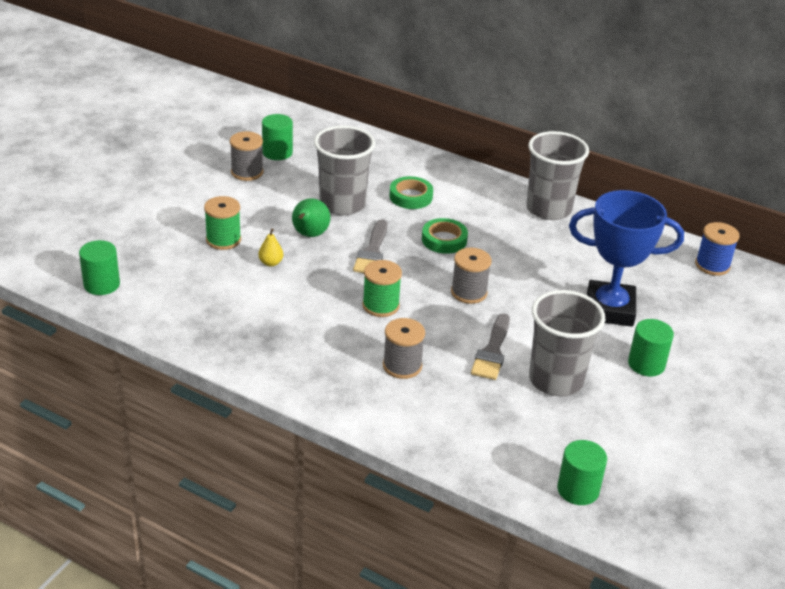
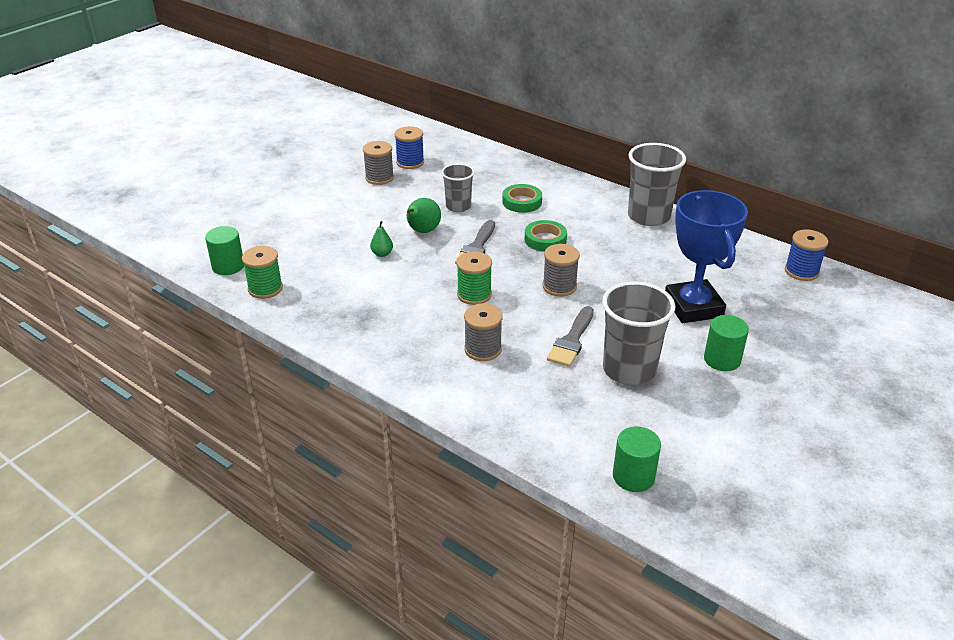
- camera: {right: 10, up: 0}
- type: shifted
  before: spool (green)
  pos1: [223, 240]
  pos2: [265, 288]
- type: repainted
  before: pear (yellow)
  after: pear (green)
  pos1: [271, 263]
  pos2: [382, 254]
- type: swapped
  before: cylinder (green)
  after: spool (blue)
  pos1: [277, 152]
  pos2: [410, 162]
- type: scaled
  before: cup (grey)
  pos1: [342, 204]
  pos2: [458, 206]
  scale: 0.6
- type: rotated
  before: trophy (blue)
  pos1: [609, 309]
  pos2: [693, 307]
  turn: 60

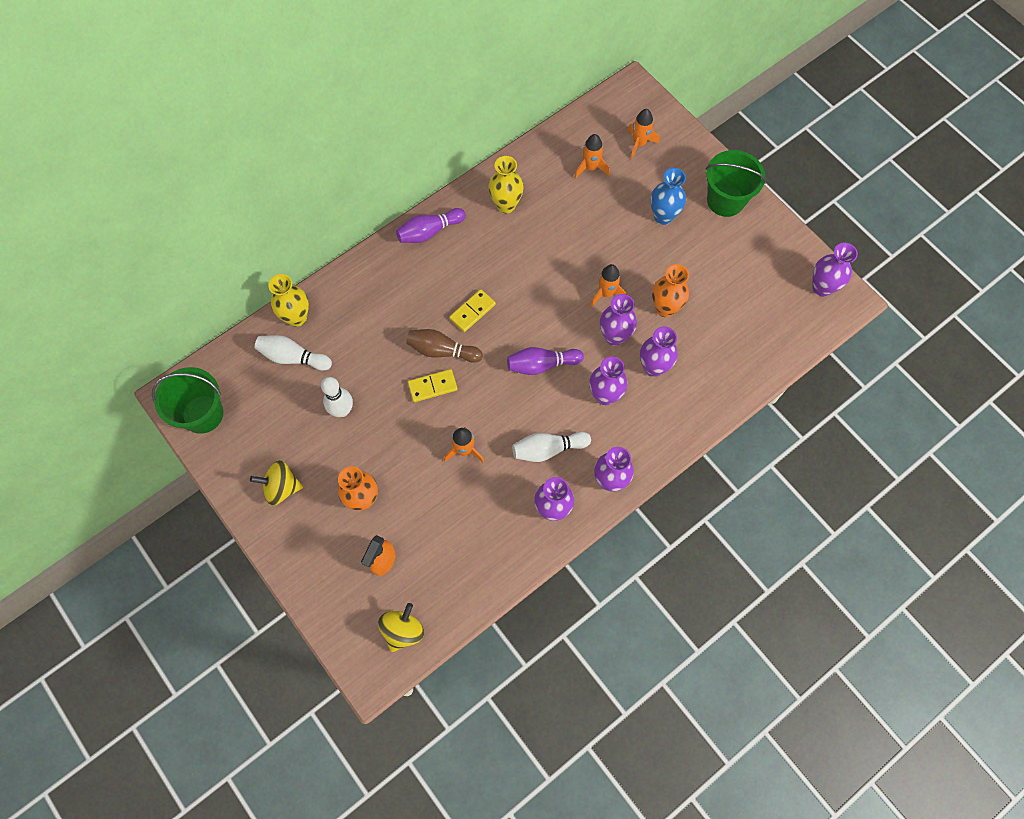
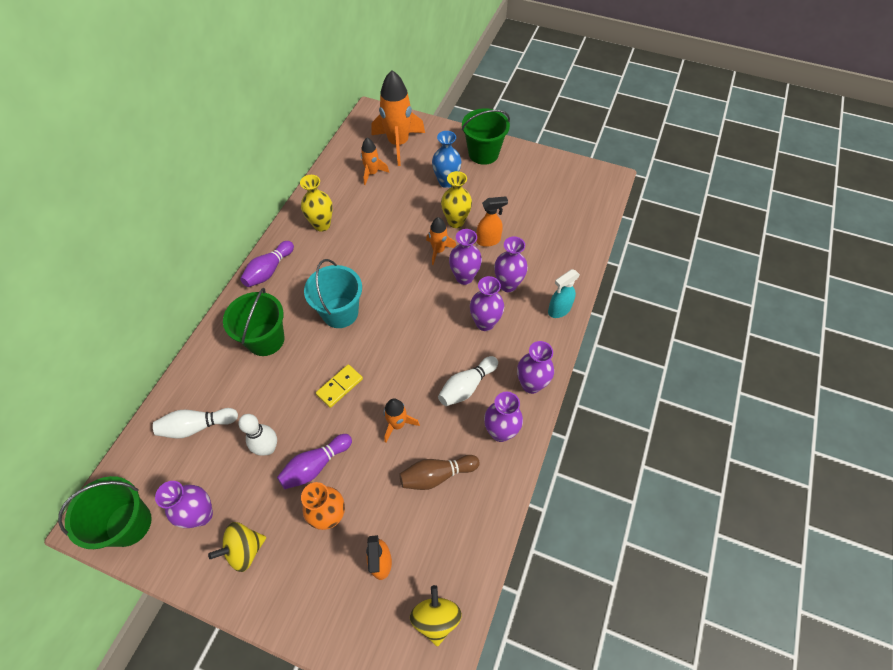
- camera: {right: -30, up: -10}
- type: shifted
  before: vase (yellow)
  pos1: [297, 317]
  pos2: [456, 221]
- type: shifted
  before: bowling pin (brown)
  pos1: [442, 350]
  pos2: [437, 475]
- type: swapped
  before: domino (yellow)
  after: bucket (turquoise)
  pos1: [472, 311]
  pos2: [340, 312]
- type: shifted
  before: bowling pin (purple)
  pos1: [542, 364]
  pos2: [315, 465]
- type: scaled
  before: rocket (orange)
  pos1: [639, 143]
  pos2: [398, 144]
  scale: 1.88
- type: swapped
  before: vase (orange)
  after: spray bottle (orange)
  pos1: [665, 308]
  pos2: [488, 240]
- type: shifted
  before: vase (purple)
  pos1: [822, 288]
  pos2: [201, 515]
- type: new
  after: bucket (green)
  pos2: [265, 339]
- type: new
  after: spray bottle (turquoise)
  pos2: [558, 310]

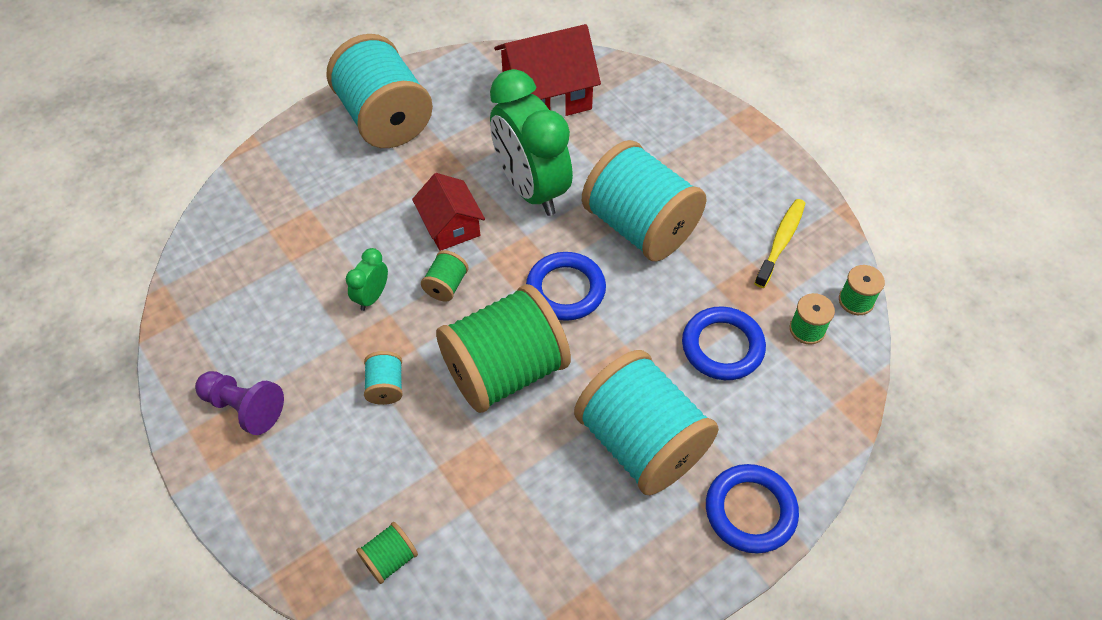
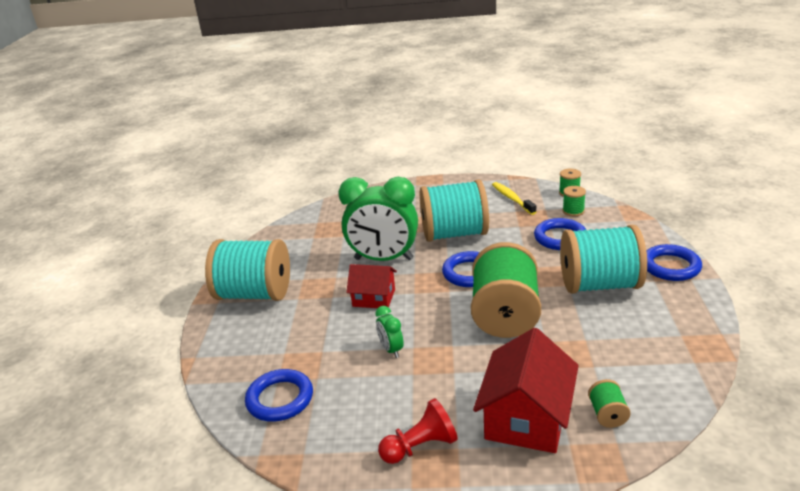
- camera: {right: -50, up: -25}
- type: repainted
  before: pawn (purple)
  after: pawn (red)
  pos1: [244, 408]
  pos2: [420, 446]
- type: gone
  before: spool (turquoise)
  pos1: [386, 386]
- type: gone
  before: spool (green)
  pos1: [446, 285]
- type: shifted
  before: house (red)
  pos1: [547, 96]
  pos2: [526, 418]
- type: new
  after: ring (blue)
  pos2: [280, 399]

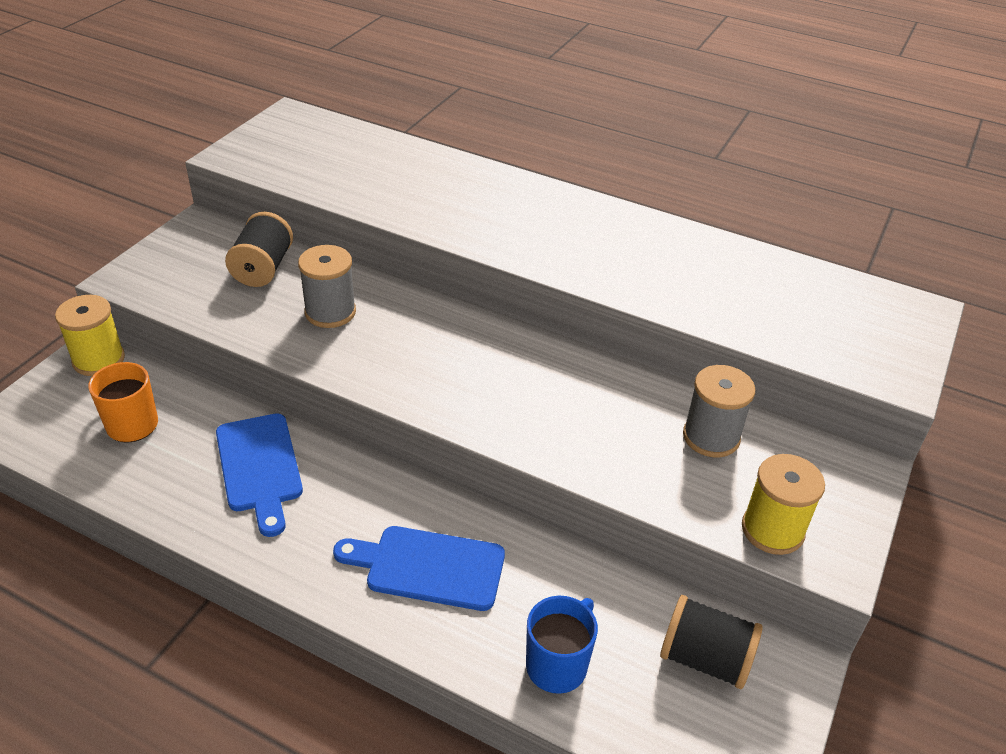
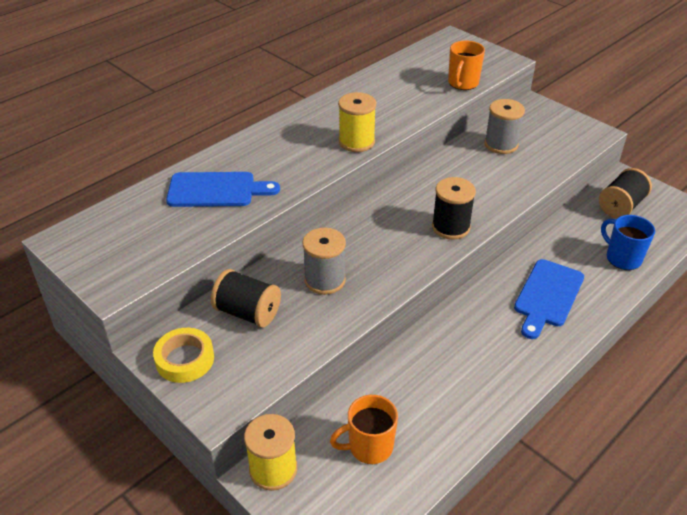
- camera: {right: -70, up: 0}
- type: shifted
  before: cutting board (blue)
  pos1: [259, 467]
  pos2: [216, 190]
- type: shifted
  before: spool (yellow)
  pos1: [772, 530]
  pos2: [356, 142]
- type: new
  after: tape (yellow)
  pos2: [185, 359]
- type: new
  after: spool (black)
  pos2: [450, 227]
- type: new
  after: mug (orange)
  pos2: [462, 83]

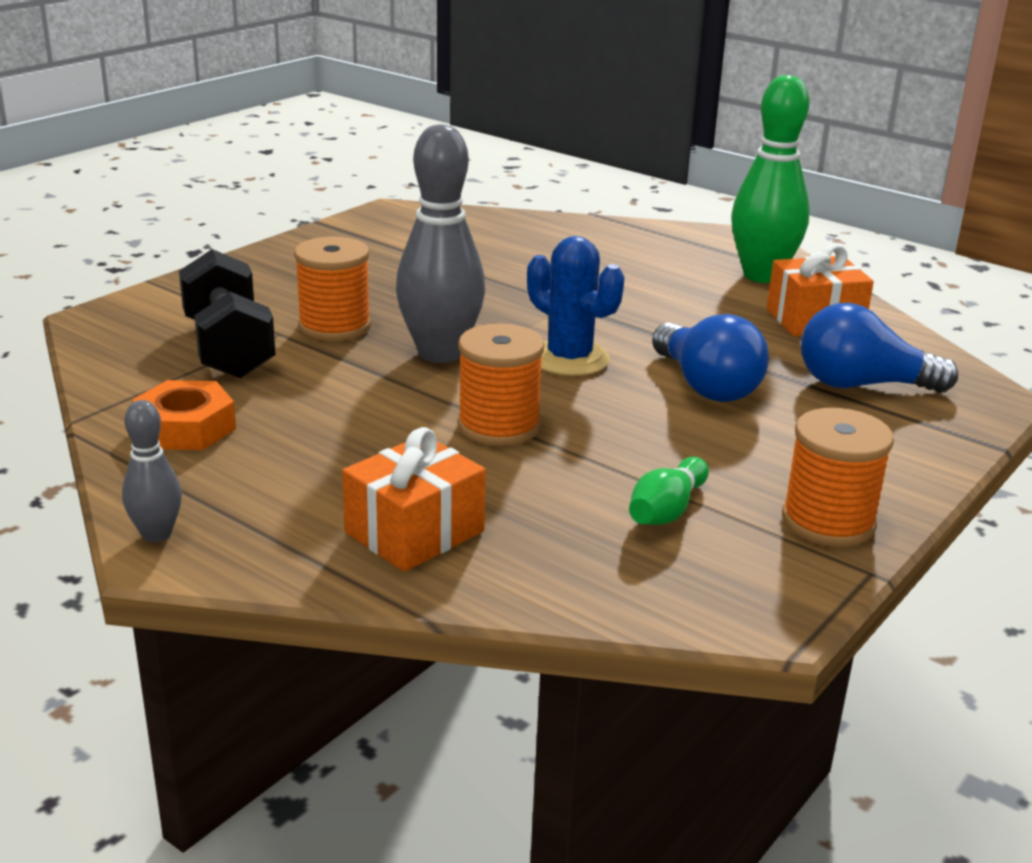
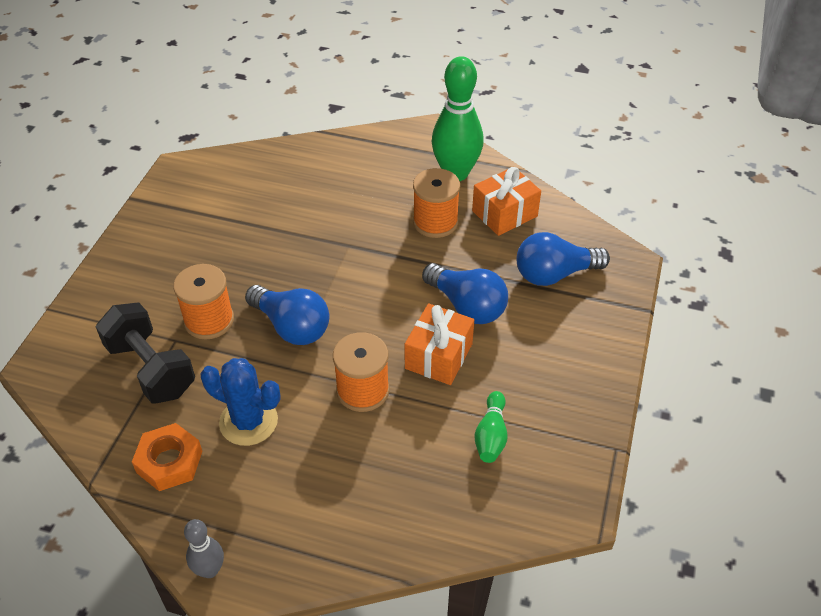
- camera: {right: -20, up: 20}
- type: shifted
  before: gift (orange)
  pos1: [414, 532]
  pos2: [438, 356]
- type: swapped
  before: bowling pin (grey)
  after: light bulb (blue)
  pos1: [440, 353]
  pos2: [292, 327]
- type: shifted
  before: cactus (blue)
  pos1: [569, 359]
  pos2: [248, 421]
- type: shifted
  before: spool (orange)
  pos1: [828, 522]
  pos2: [435, 222]

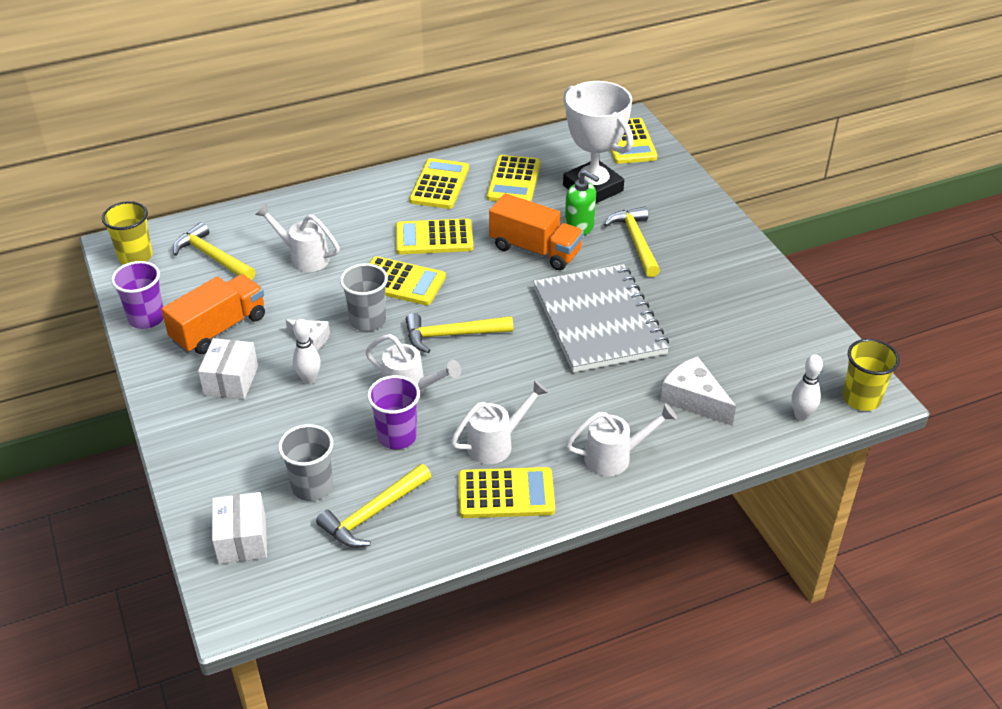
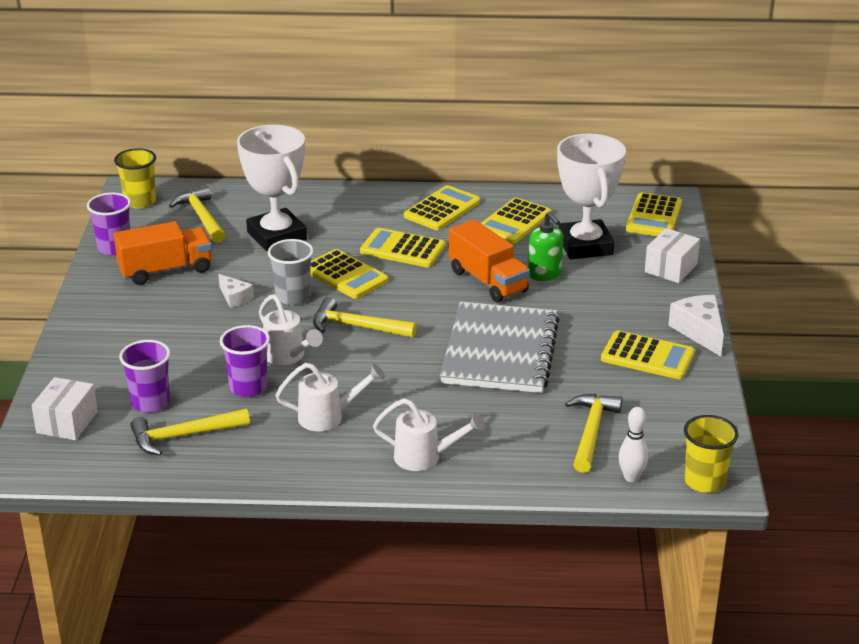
- camera: {right: 25, up: -10}
- type: shifted
  before: box (white)
  pos1: [231, 380]
  pos2: [671, 268]
- type: swapped
  before: watering can (white)
  after: trophy (white)
  pos1: [303, 257]
  pos2: [276, 236]
- type: repainted
  before: cup (grey)
  after: cup (purple)
  pos1: [312, 487]
  pos2: [150, 403]
- type: gone
  before: bowling pin (white)
  pos1: [309, 379]
- type: shifted
  before: calculator (yellow)
  pos1: [506, 494]
  pos2: [647, 356]
- type: shifted
  before: hammer (yellow)
  pos1: [636, 242]
  pos2: [591, 432]
- type: shifted
  before: cheese (white)
  pos1: [694, 399]
  pos2: [699, 331]

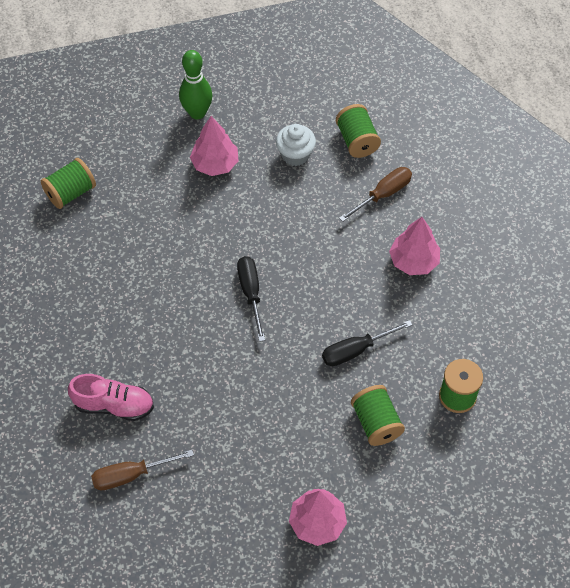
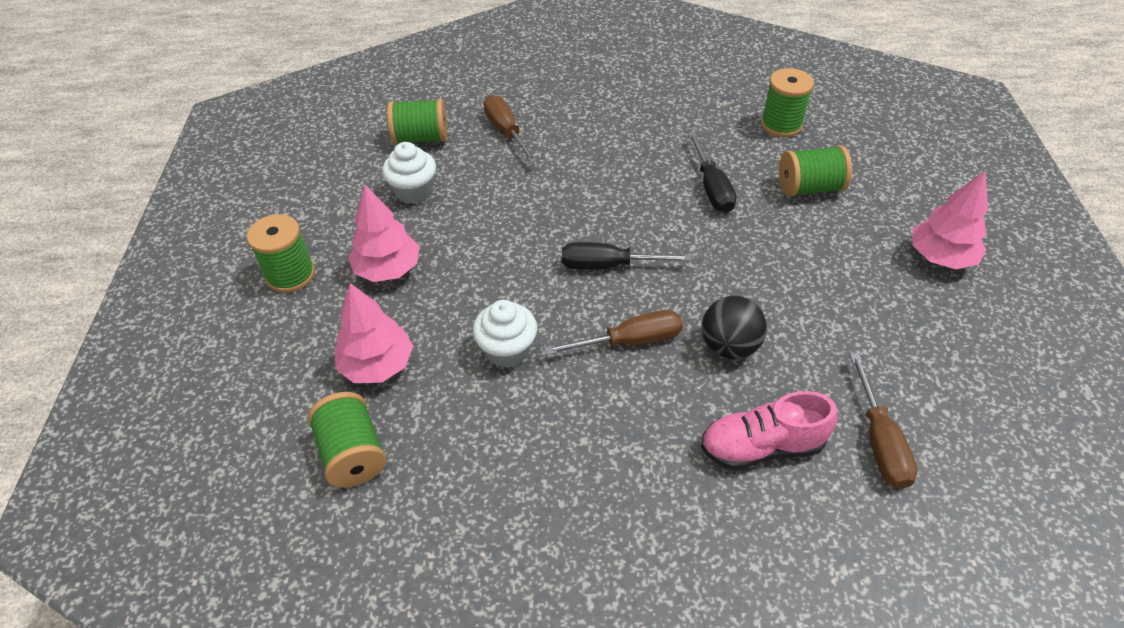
- camera: {right: -75, up: -10}
- type: rotated
  before: shoe (pink)
  pos1: [114, 405]
  pos2: [761, 446]
  turn: -120
- type: swapped
  before: bowling pin (green)
  after: spool (green)
  pos1: [197, 113]
  pos2: [291, 275]
- type: shifted
  before: tree (pink)
  pos1: [413, 261]
  pos2: [377, 365]
- type: new
  after: cupcake (white)
  pos2: [507, 350]
- type: new
  after: screwdriver (brown)
  pos2: [630, 341]
- type: new
  after: ball (black)
  pos2: [729, 346]

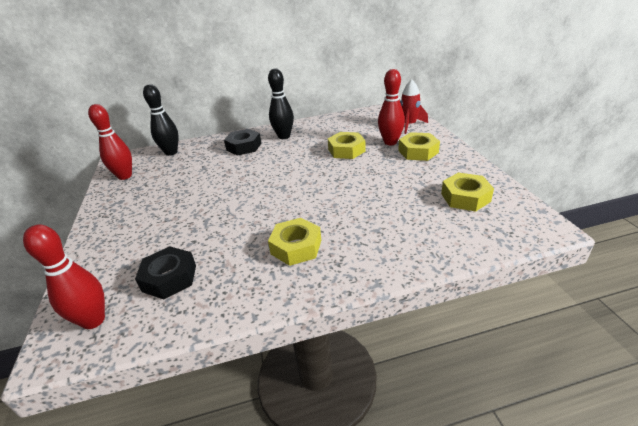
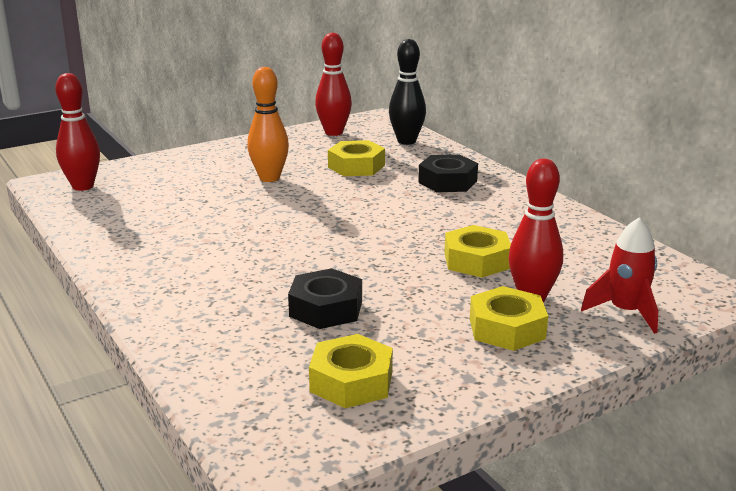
- camera: {right: 70, up: -10}
- type: shifted
  before: nut (black)
  pos1: [169, 278]
  pos2: [326, 308]
- type: gone
  before: bowling pin (black)
  pos1: [284, 136]
- type: shifted
  before: nut (yellow)
  pos1: [296, 247]
  pos2: [356, 166]
- type: new
  after: bowling pin (orange)
  pos2: [269, 178]

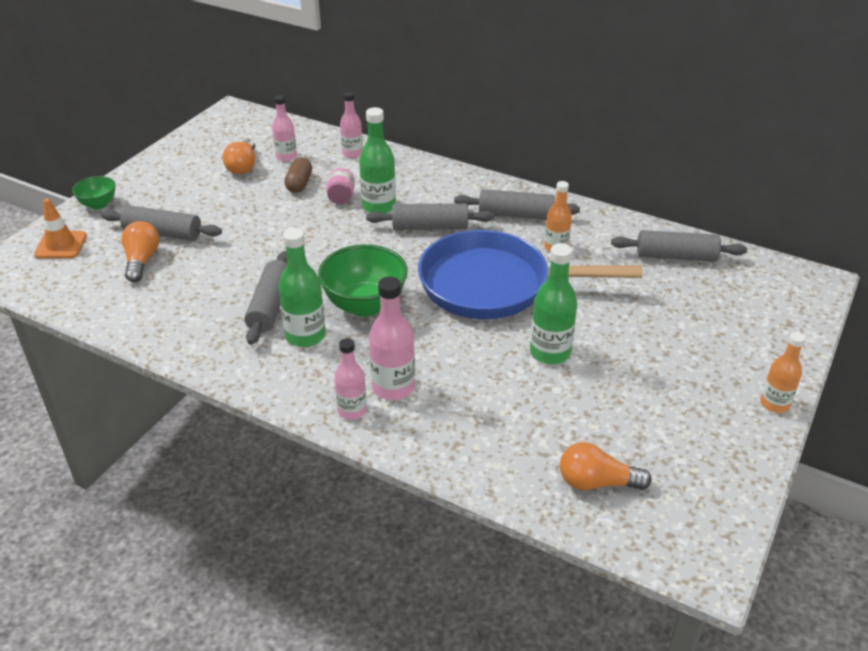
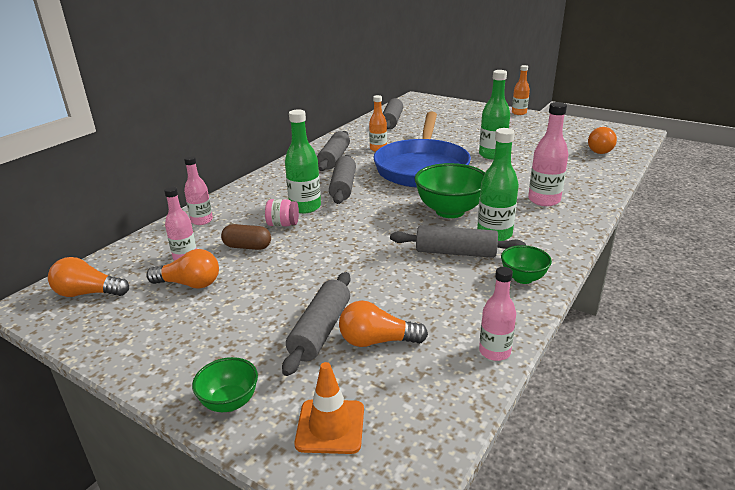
- camera: {right: -85, up: -10}
- type: shifted
  before: bottle (pink)
  pos1: [352, 410]
  pos2: [494, 352]
- type: new
  after: light bulb (orange)
  pos2: [88, 293]
- type: new
  after: bowl (green)
  pos2: [523, 278]

